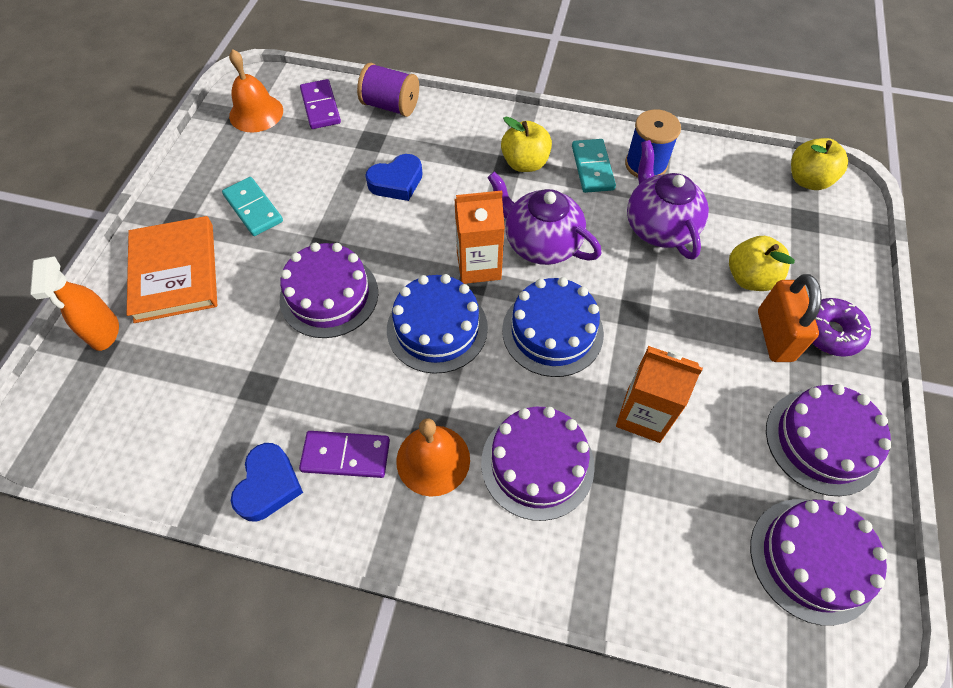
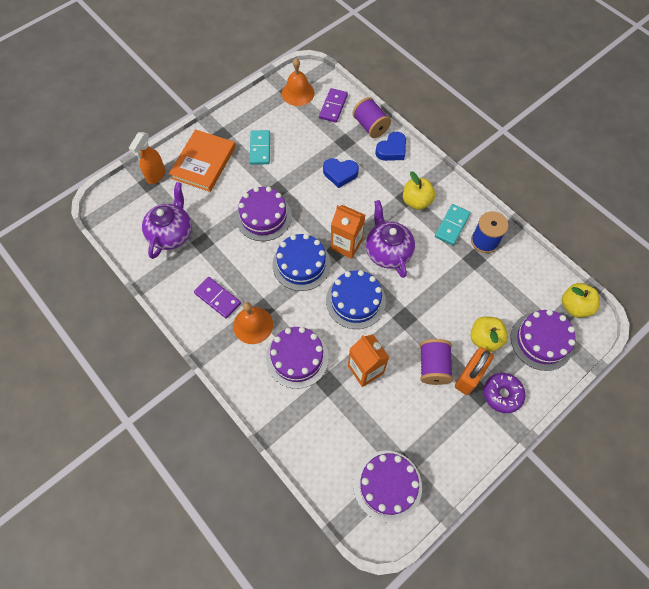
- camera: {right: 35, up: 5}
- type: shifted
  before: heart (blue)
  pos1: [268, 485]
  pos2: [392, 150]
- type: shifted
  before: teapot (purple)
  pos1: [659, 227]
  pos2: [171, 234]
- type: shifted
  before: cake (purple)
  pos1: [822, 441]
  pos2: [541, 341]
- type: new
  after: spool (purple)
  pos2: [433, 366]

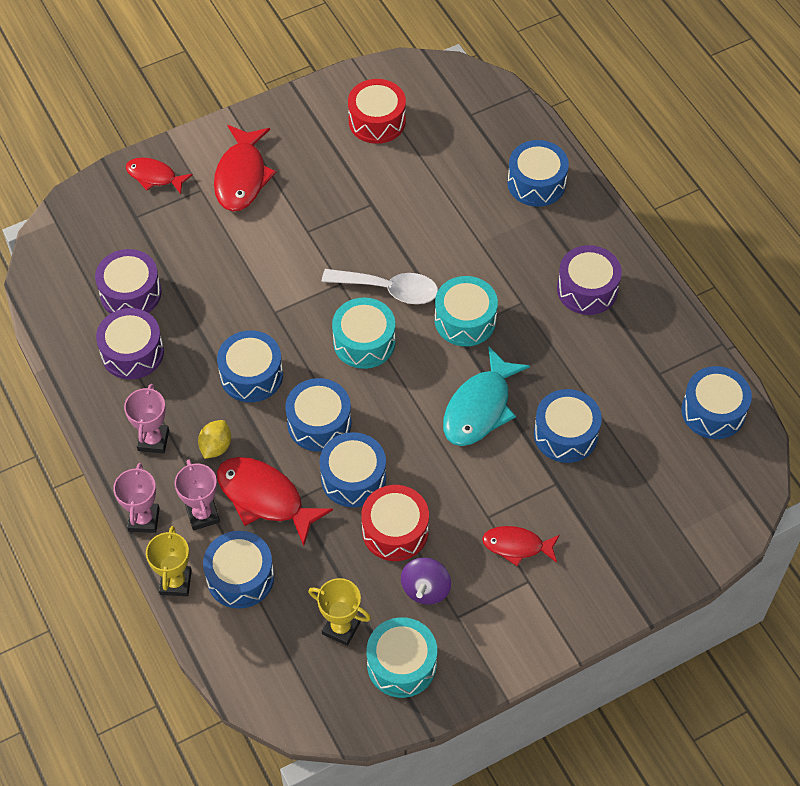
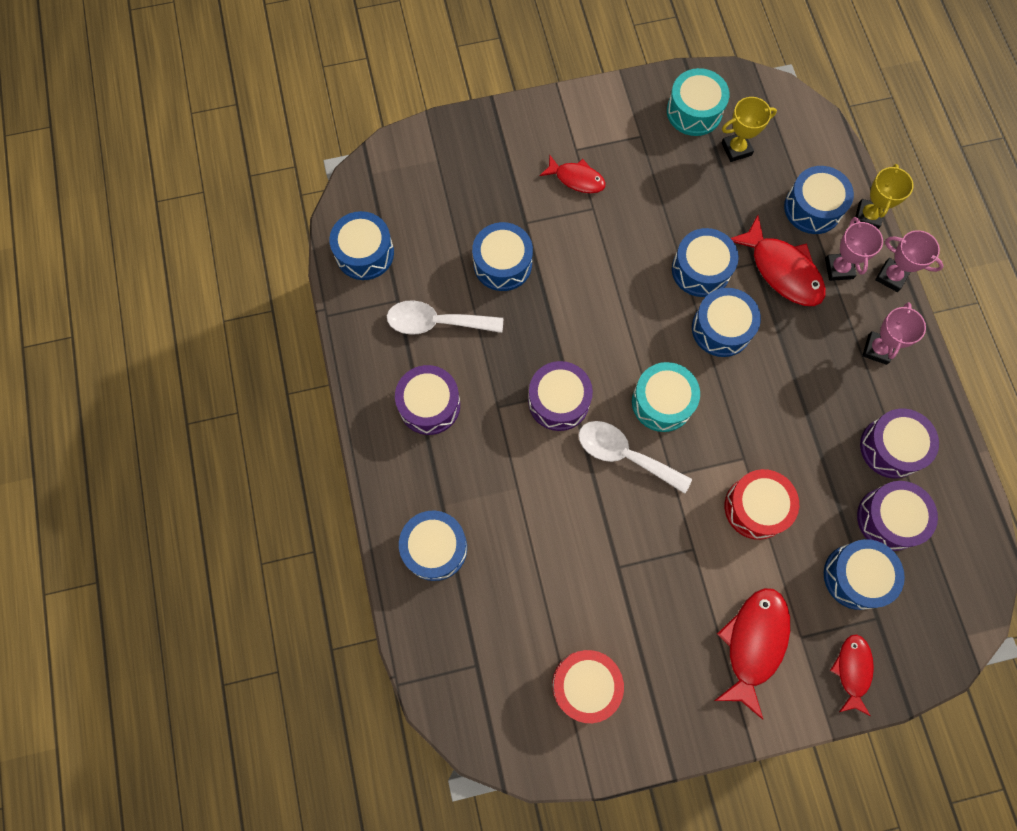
- camera: {right: -165, up: 15}
- type: rotated
  before: trophy (pink)
  pos1: [144, 520]
  pos2: [891, 276]
  turn: -75
- type: rotated
  before: fish (red)
  pos1: [154, 176]
  pos2: [852, 670]
  turn: -120
- type: gone
  before: lemon (yellow)
  pos1: [216, 447]
- type: shifted
  before: drum (blue)
  pos1: [251, 375]
  pos2: [856, 576]
- type: rotated
  before: trophy (yellow)
  pos1: [341, 628]
  pos2: [736, 149]
  turn: -60
- type: shifted
  before: drum (red)
  pos1: [395, 531]
  pos2: [756, 507]
- type: gone
  before: spinning top (purple)
  pos1: [425, 589]
- type: repainted
  before: drum (turquoise)
  after: drum (purple)
  pos1: [465, 320]
  pos2: [558, 401]
- type: gone
  before: fish (turquoise)
  pos1: [480, 408]
- type: new
  after: spoon (white)
  pos2: [436, 322]

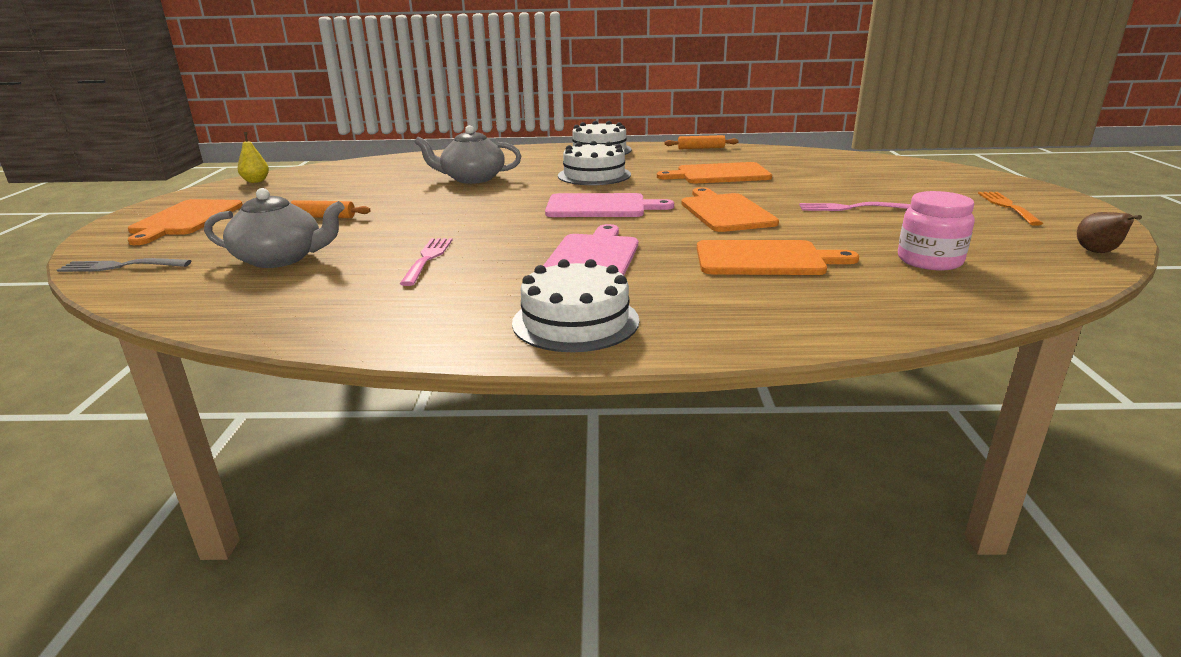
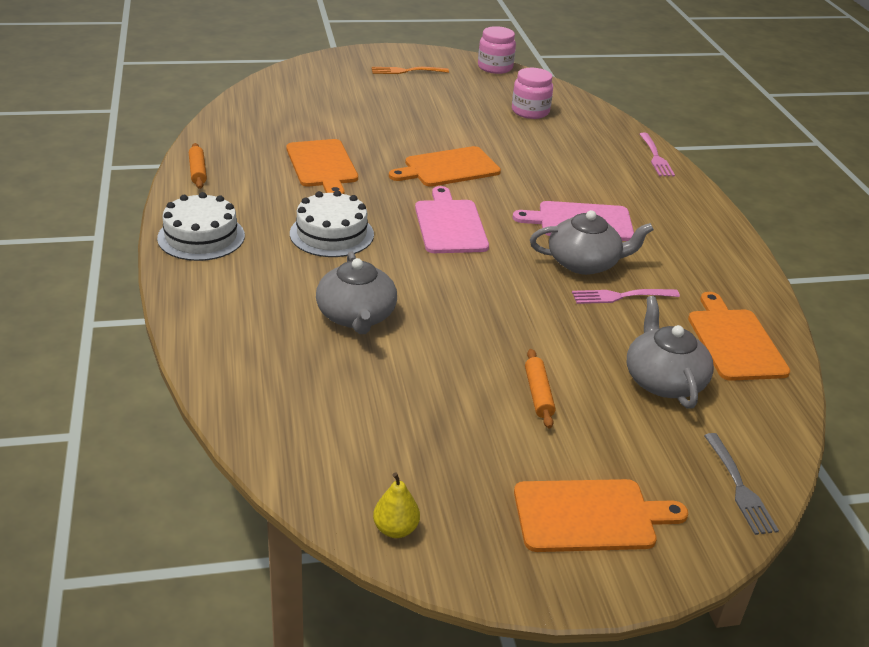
- camera: {right: -105, up: 10}
- type: gone
  before: cake (white)
  pos1: [575, 321]
- type: shifted
  before: cutting board (orange)
  pos1: [765, 259]
  pos2: [734, 341]
- type: shifted
  before: fork (pink)
  pos1: [849, 208]
  pos2: [655, 157]
- type: swapped
  before: pear (brown)
  after: jar (pink)
  pos1: [1097, 252]
  pos2: [495, 67]
- type: new
  after: teapot (grey)
  pos2: [584, 263]

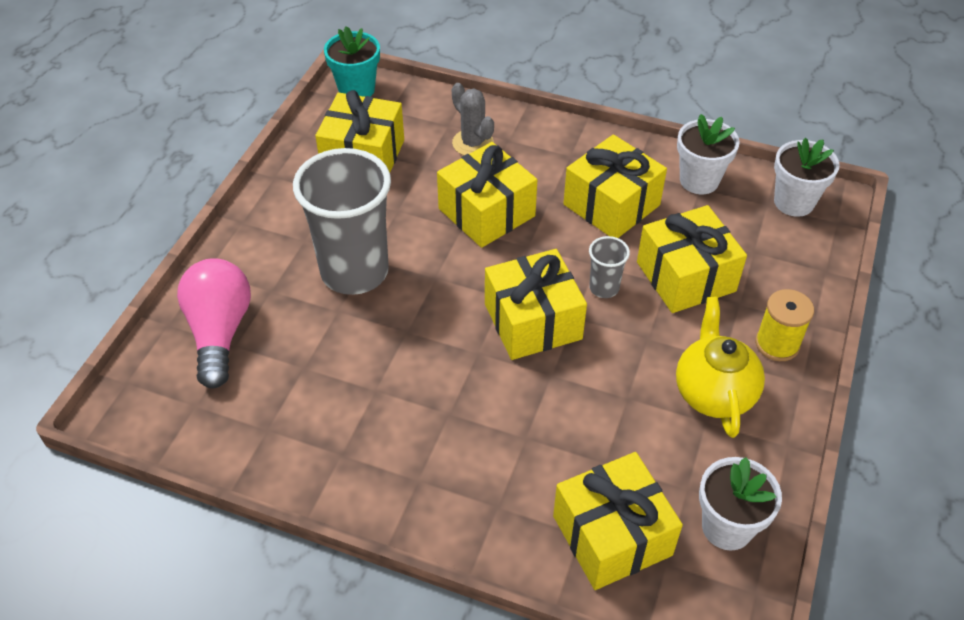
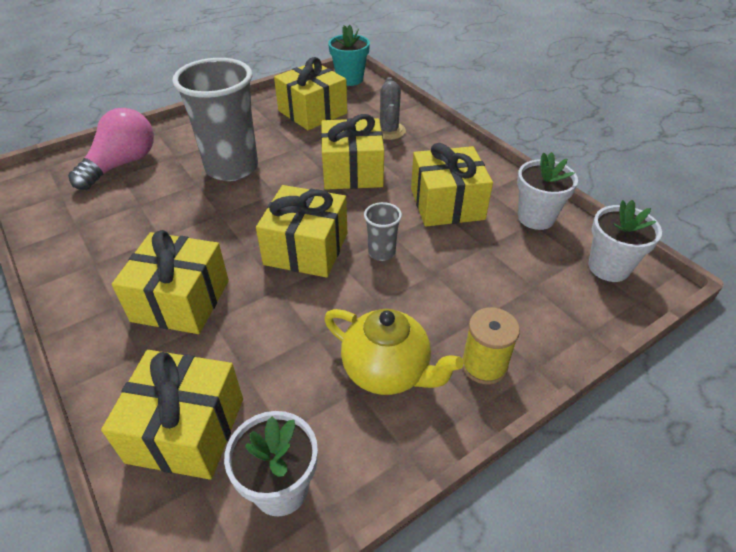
- camera: {right: 35, up: -5}
- type: shifted
  before: gift (yellow)
  pos1: [685, 276]
  pos2: [181, 300]
- type: rotated
  before: teapot (yellow)
  pos1: [713, 392]
  pos2: [387, 371]
  turn: 90

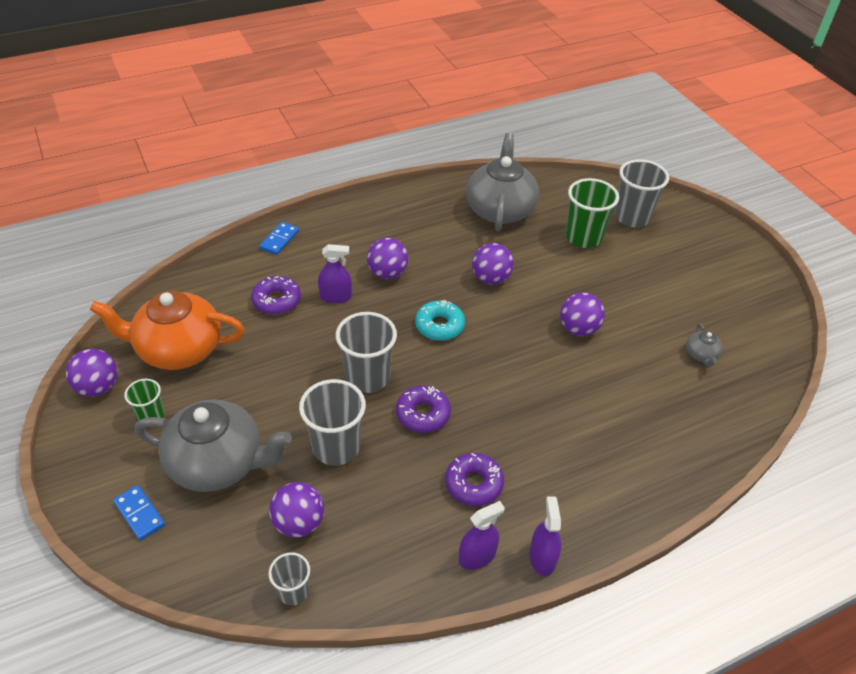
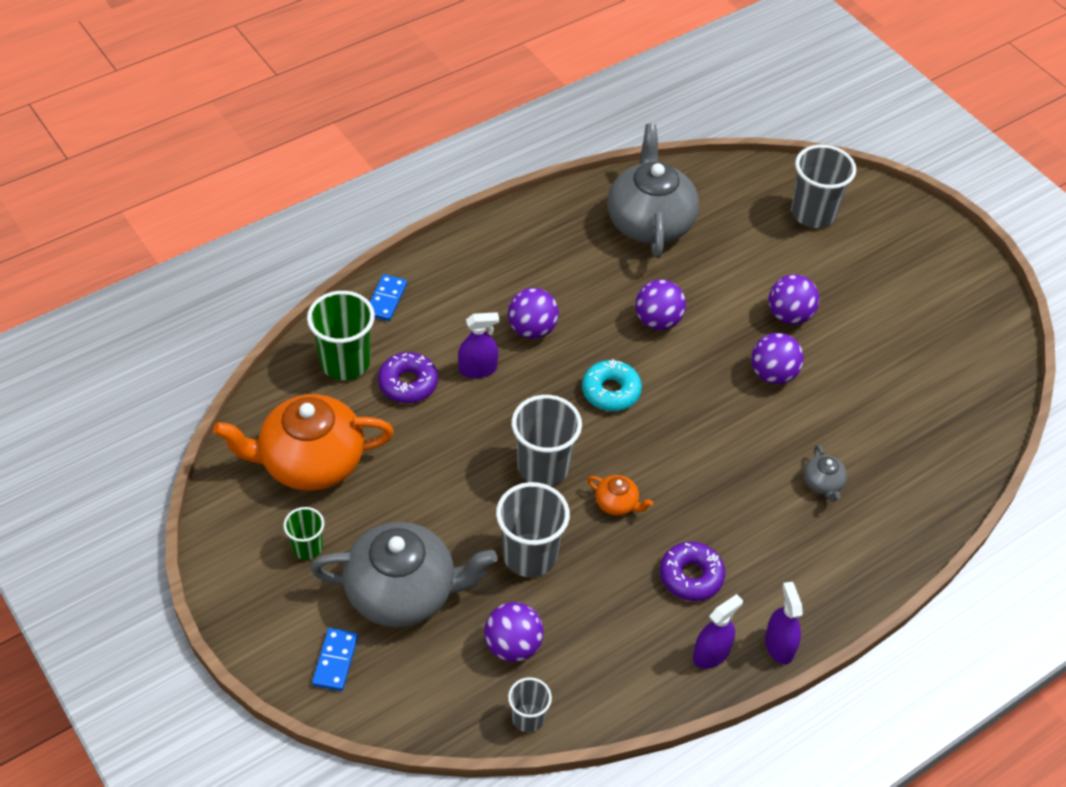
- camera: {right: -10, up: 5}
- type: shifted
  before: ball (purple)
  pos1: [98, 387]
  pos2: [789, 315]
- type: rotated
  before: domino (blue)
  pos1: [140, 514]
  pos2: [335, 661]
  turn: 60
- type: swapped
  before: donut (purple)
  after: teapot (orange)
  pos1: [423, 414]
  pos2: [617, 503]
- type: shifted
  before: cup (green)
  pos1: [583, 237]
  pos2: [345, 362]
- type: shifted
  before: teapot (grey)
  pos1: [701, 355]
  pos2: [822, 483]

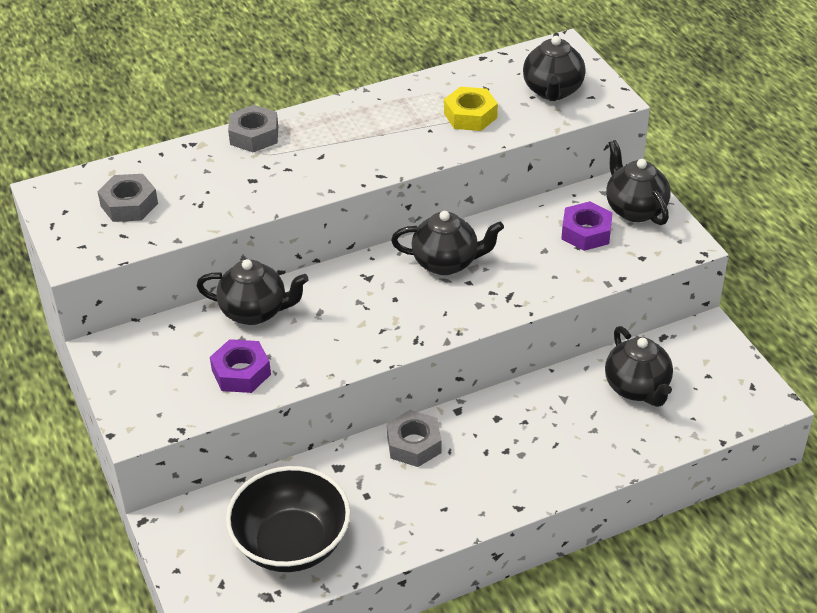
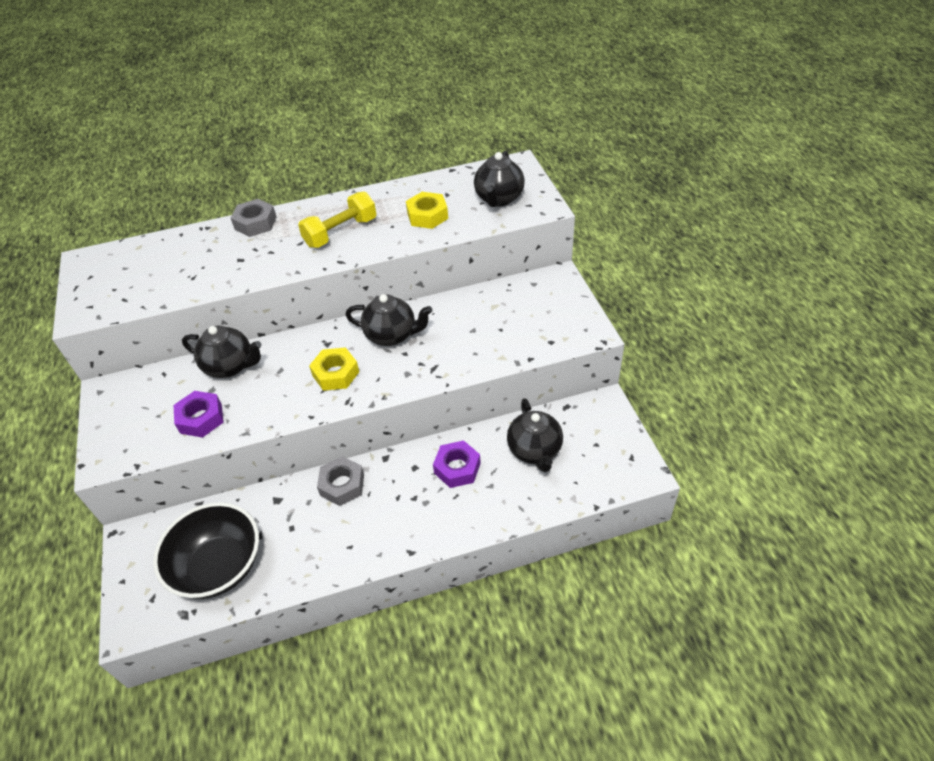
- camera: {right: 10, up: 5}
- type: gone
  before: nut (grey)
  pos1: [129, 204]
- type: shifted
  before: nut (purple)
  pos1: [586, 232]
  pos2: [457, 468]
- type: gone
  before: teapot (black)
  pos1: [635, 209]
- type: new
  after: dumbbell (yellow)
  pos2: [341, 232]
- type: new
  after: nut (yellow)
  pos2: [336, 374]

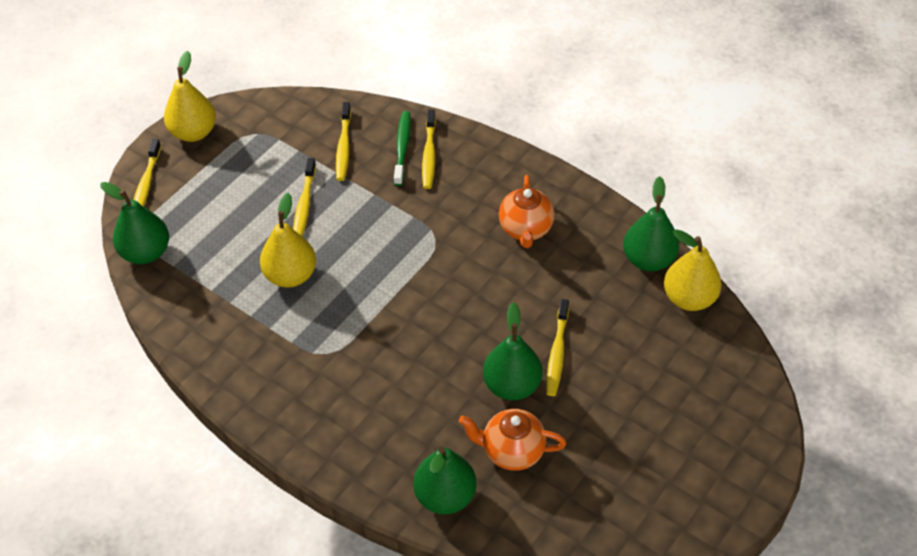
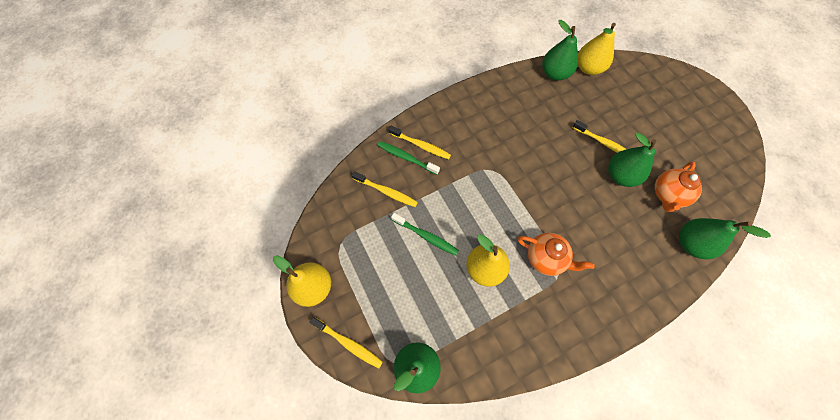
- camera: {right: -65, up: 15}
- type: repainted
  before: toothbrush (yellow)
  after: toothbrush (green)
  pos1: [304, 205]
  pos2: [426, 236]
- type: shifted
  before: teapot (orange)
  pos1: [525, 229]
  pos2: [545, 258]

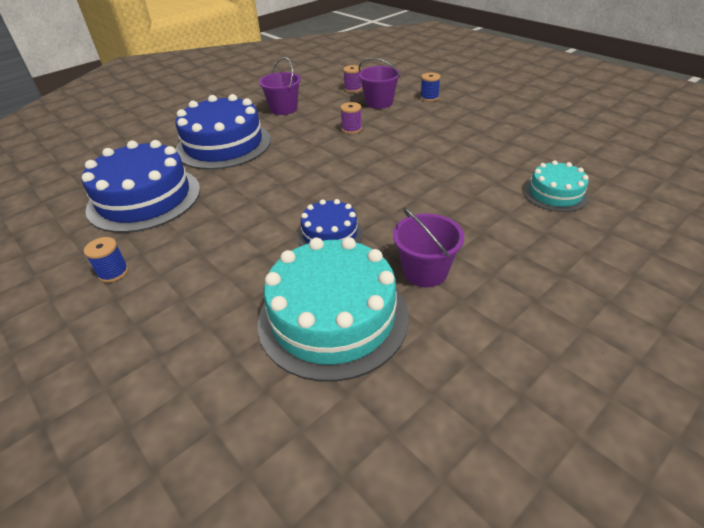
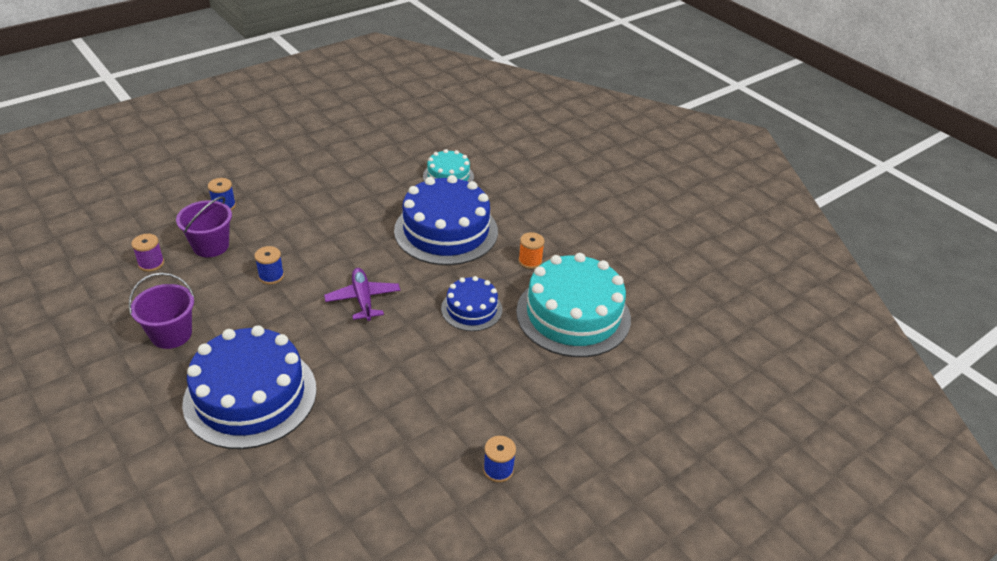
- camera: {right: -90, up: 0}
- type: shifted
  before: cake (blue)
  pos1: [144, 198]
  pos2: [446, 231]
- type: repainted
  before: spool (purple)
  after: spool (blue)
  pos1: [351, 129]
  pos2: [271, 276]
- type: swapped
  before: bucket (purple)
  after: spool (orange)
  pos1: [425, 271]
  pos2: [530, 261]
- type: new
  after: plane (purple)
  pos2: [363, 299]

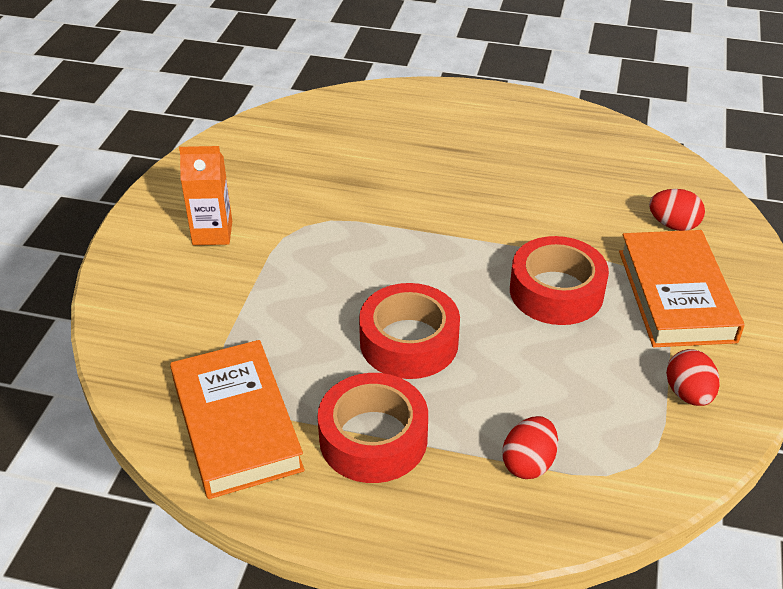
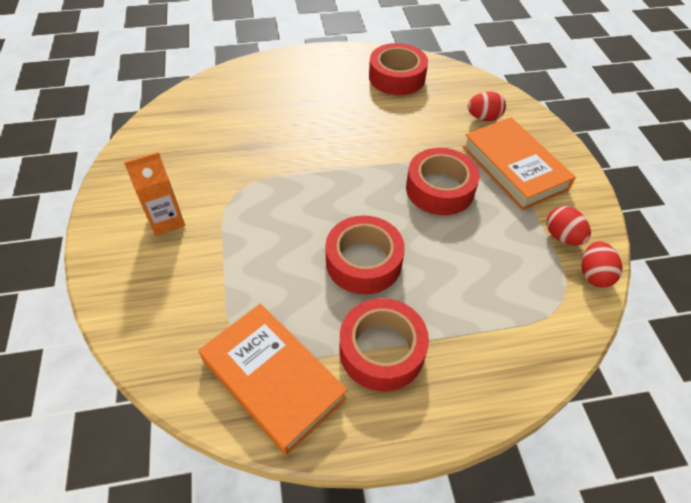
- camera: {right: -25, up: 10}
- type: shifted
  before: egg (red)
  pos1: [528, 463]
  pos2: [594, 274]
- type: new
  after: tape (red)
  pos2: [397, 77]

